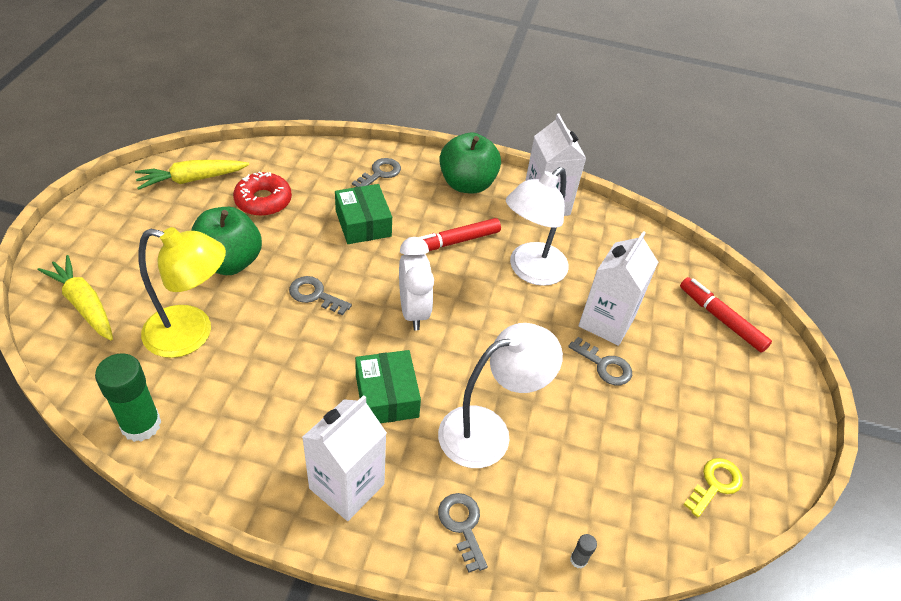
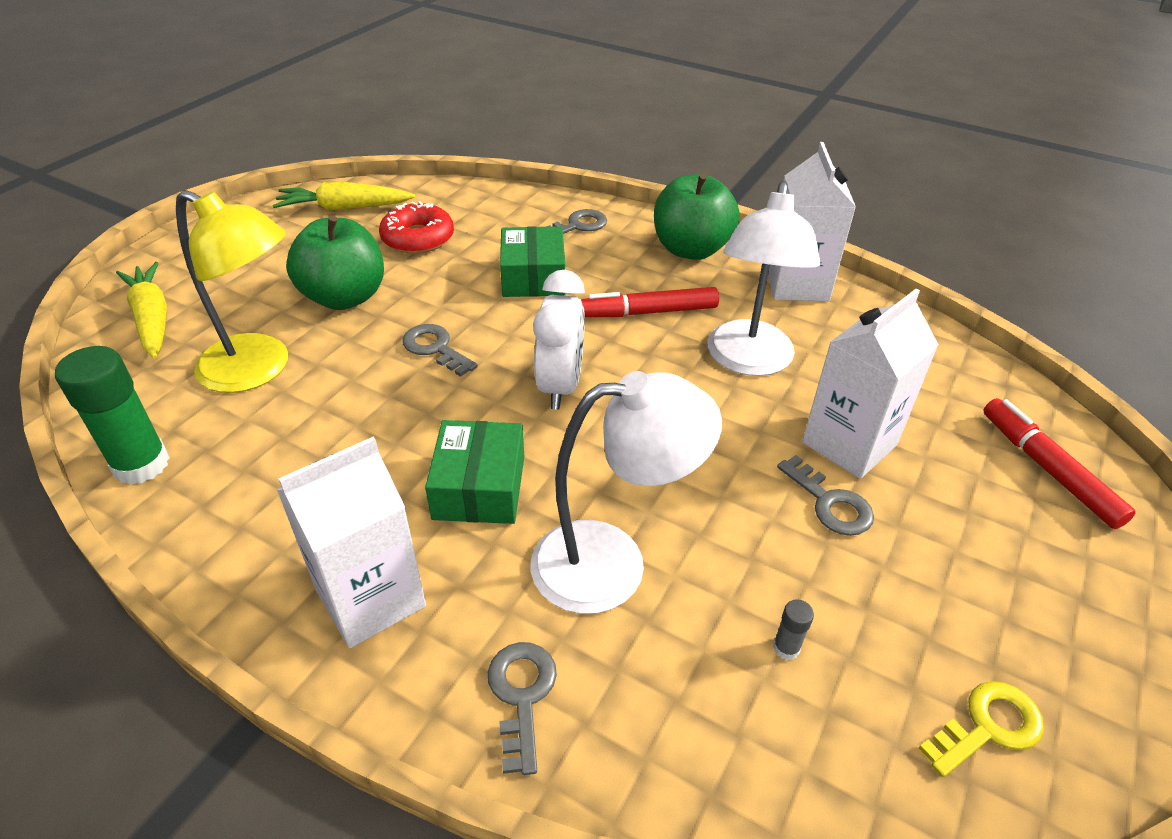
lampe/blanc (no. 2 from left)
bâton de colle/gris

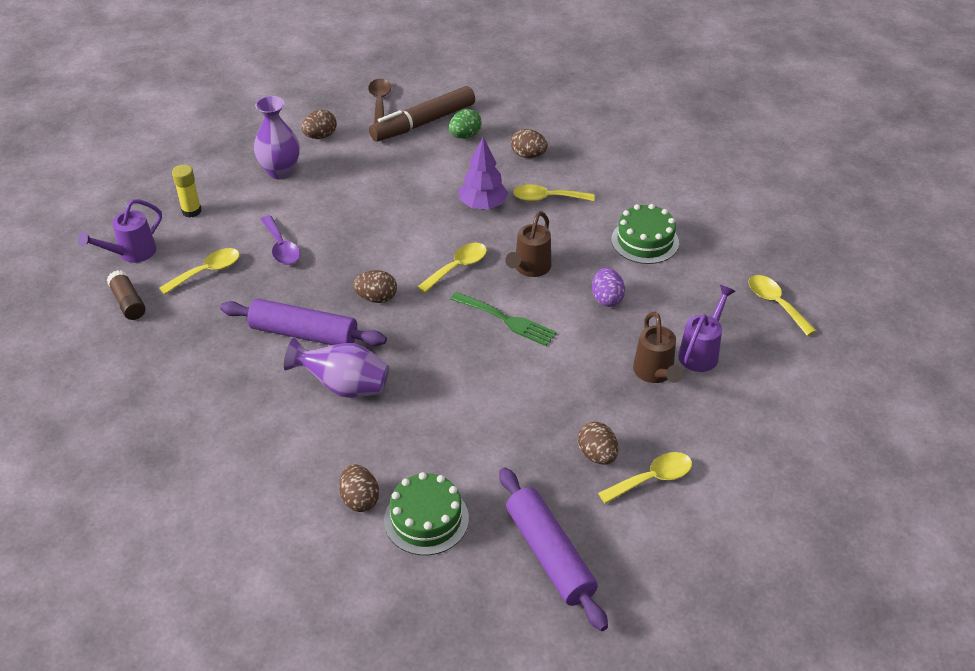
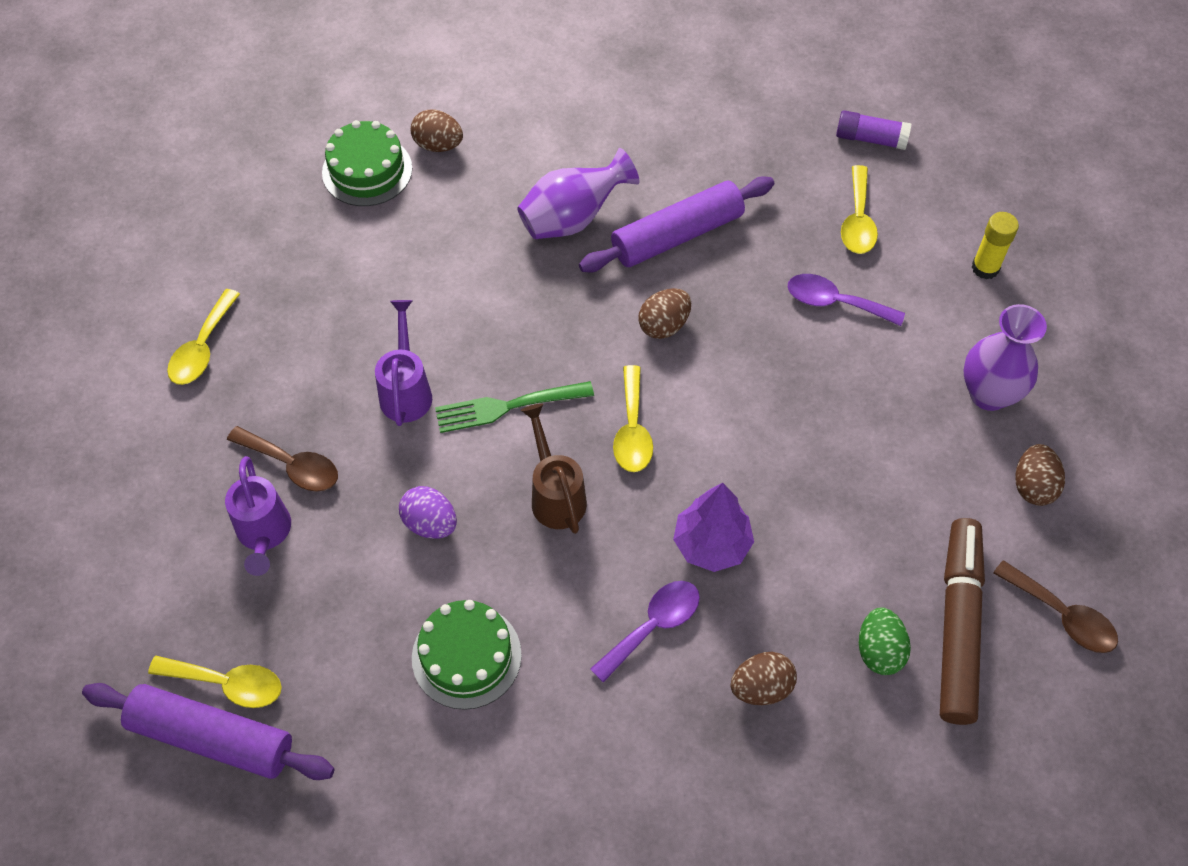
cuillère/violet (no. 1 from left)
arrosoir/violet (no. 2 from left)
bâton de colle/violet
cuillère/marron (no. 1 from left)
œuf/marron (no. 5 from left in the first image)
rouleau à pâtisserie/violet (no. 1 from left)

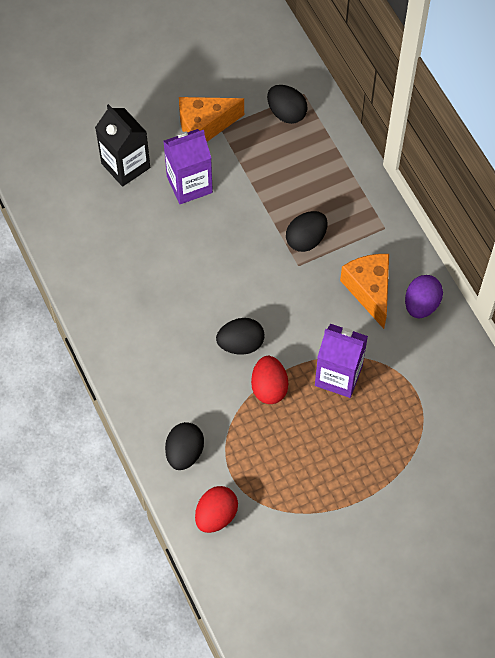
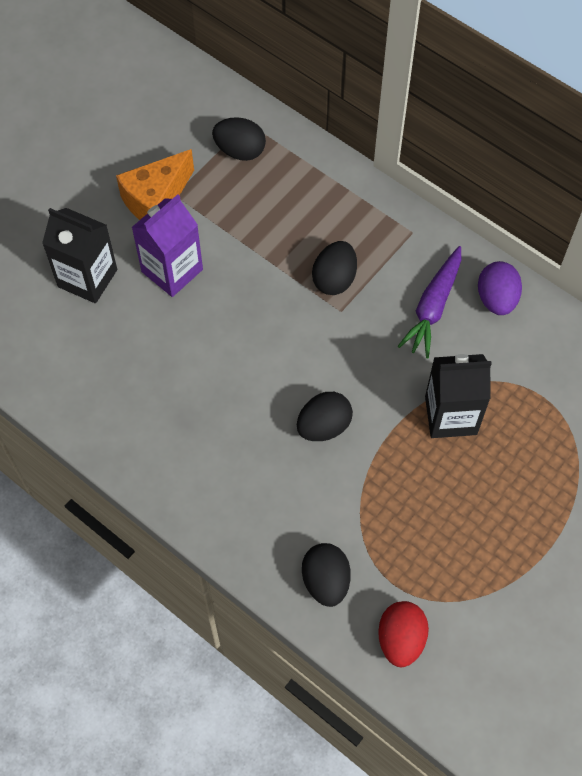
carotte/violet
brique de lait/noir (no. 2 from left)
œuf/rouge (no. 2 from left in the first image)

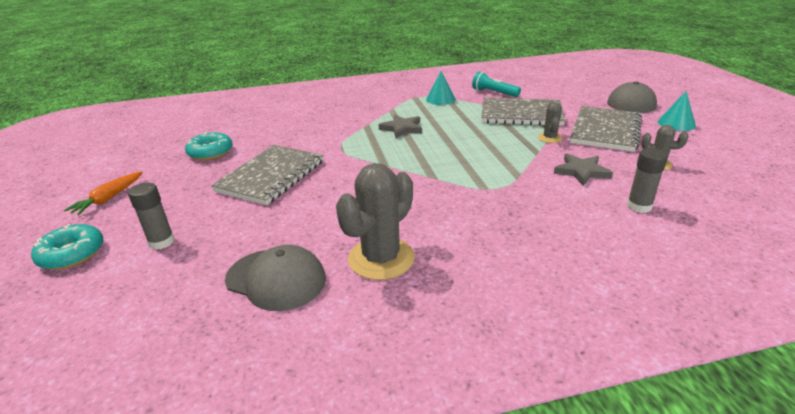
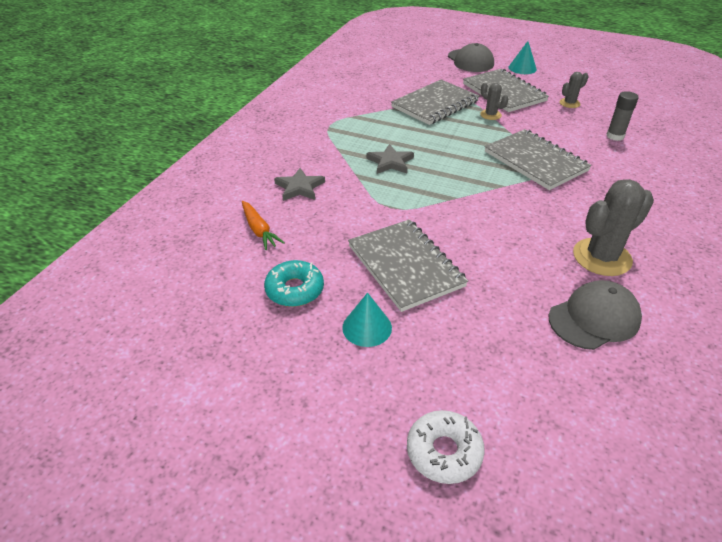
cône/turquoise (no. 1 from left)
lampe de poche/turquoise
étoile/gris (no. 1 from left)
cactus/gris (no. 3 from left)
carotte/orange
bâton de colle/gris (no. 1 from left in the first image)
beignet/blanc
carnet/gris (no. 4 from left)

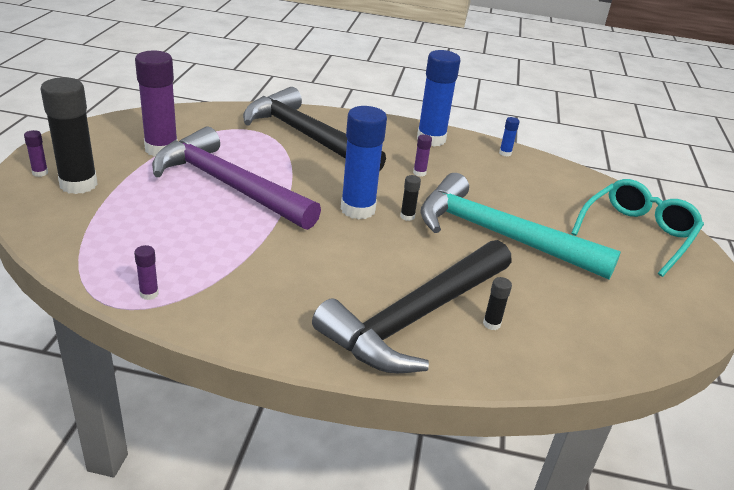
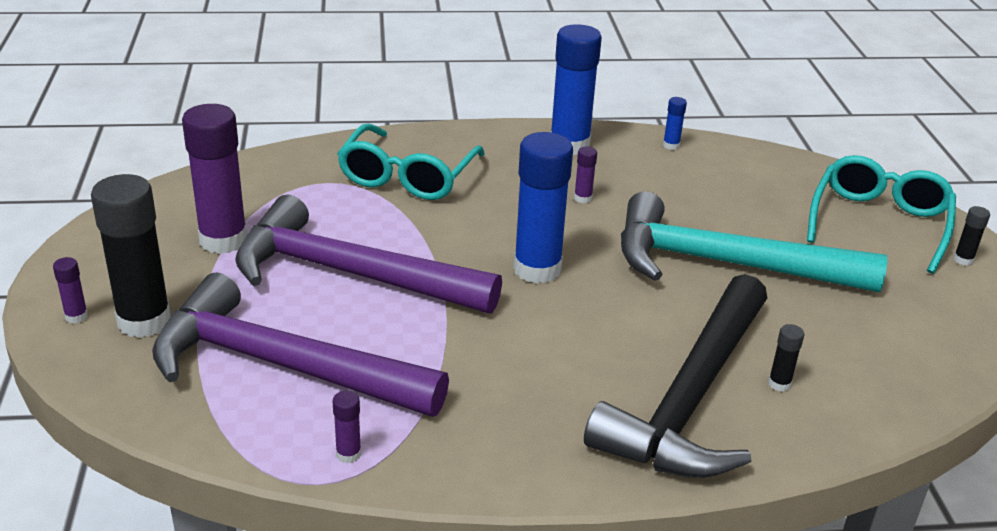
lunettes/turquoise (no. 1 from left)
bâton de colle/noir (no. 3 from left)
marteau/violet (no. 1 from left)

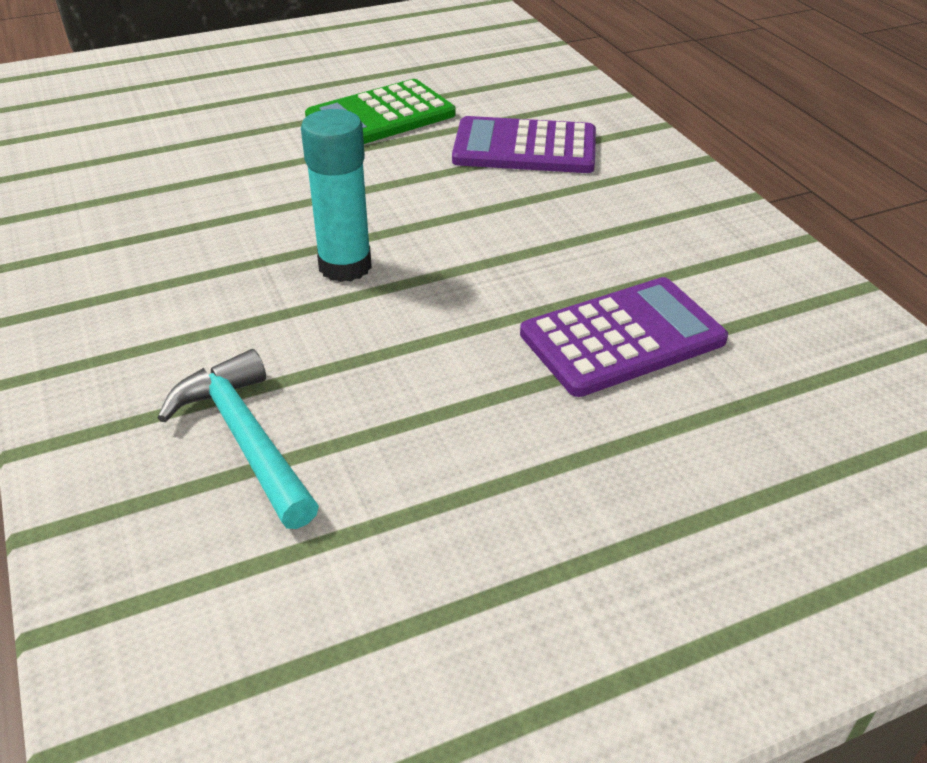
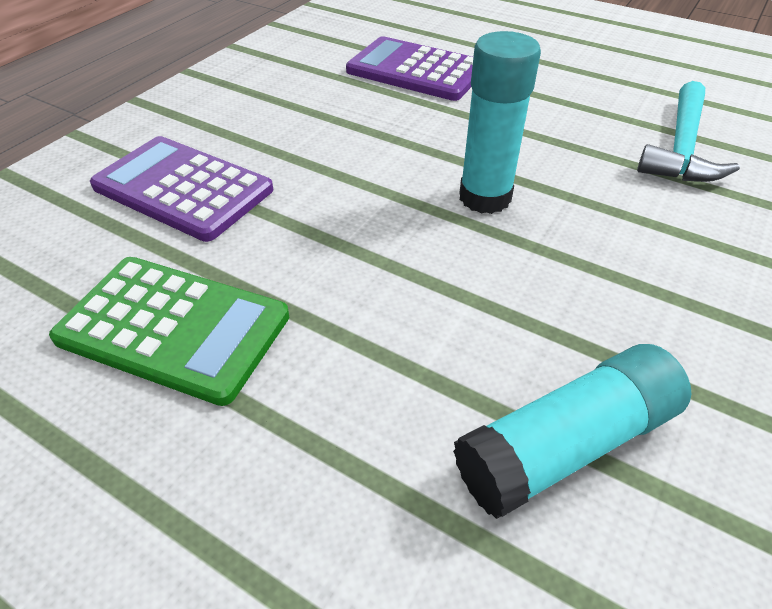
calculatrice/violet (no. 1 from left)
bâton de colle/turquoise (no. 2 from left)

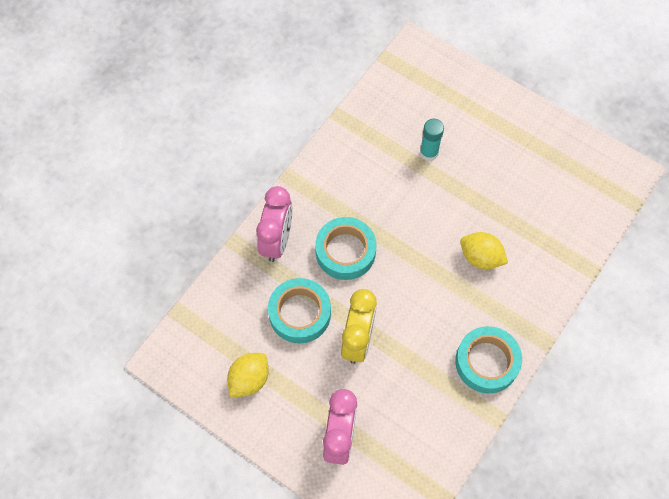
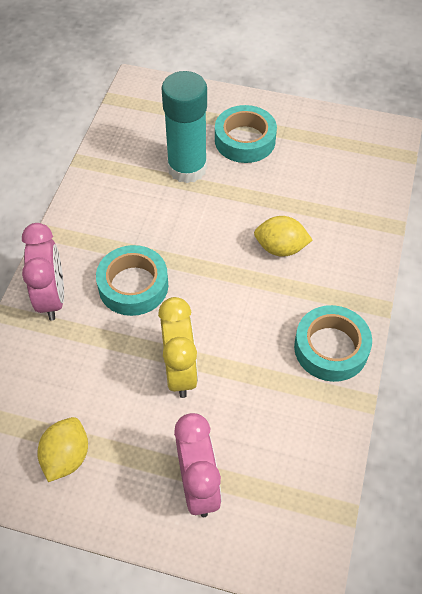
bâton de colle/turquoise
ruban adhésif/turquoise (no. 2 from left)

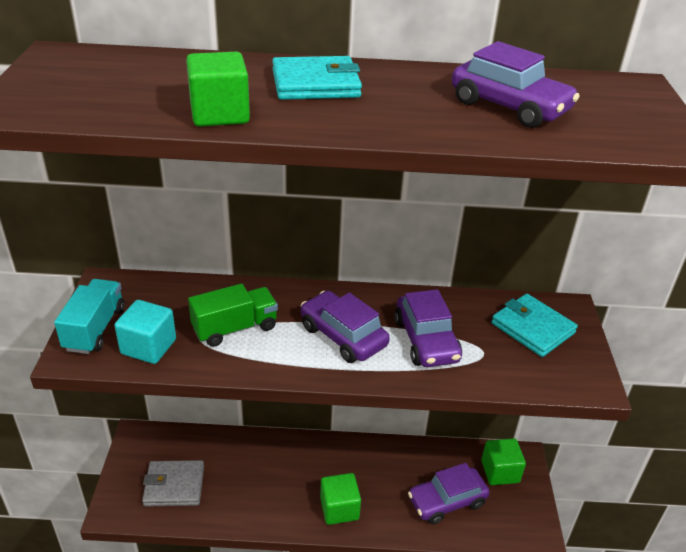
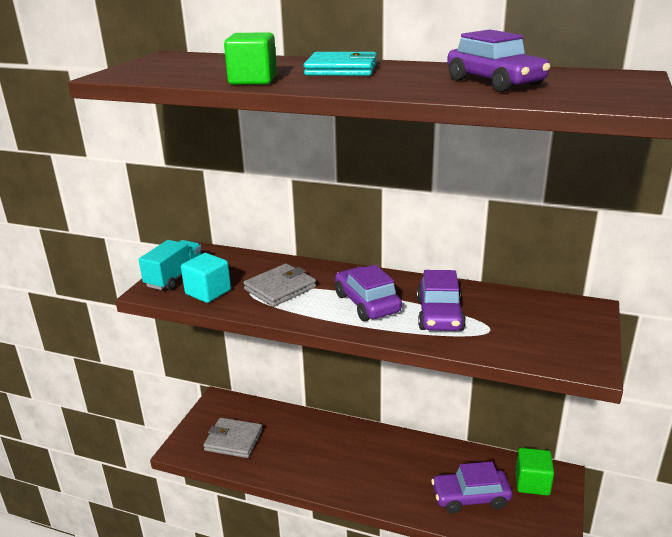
portefeuille/gris (no. 2 from left)
portefeuille/turquoise (no. 2 from left in the first image)
cube/vert (no. 2 from left in the first image)

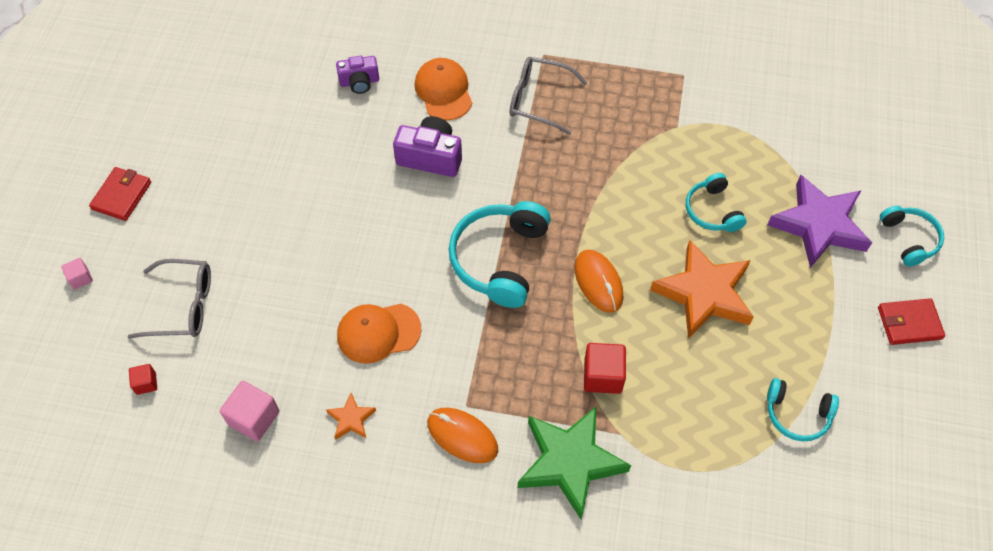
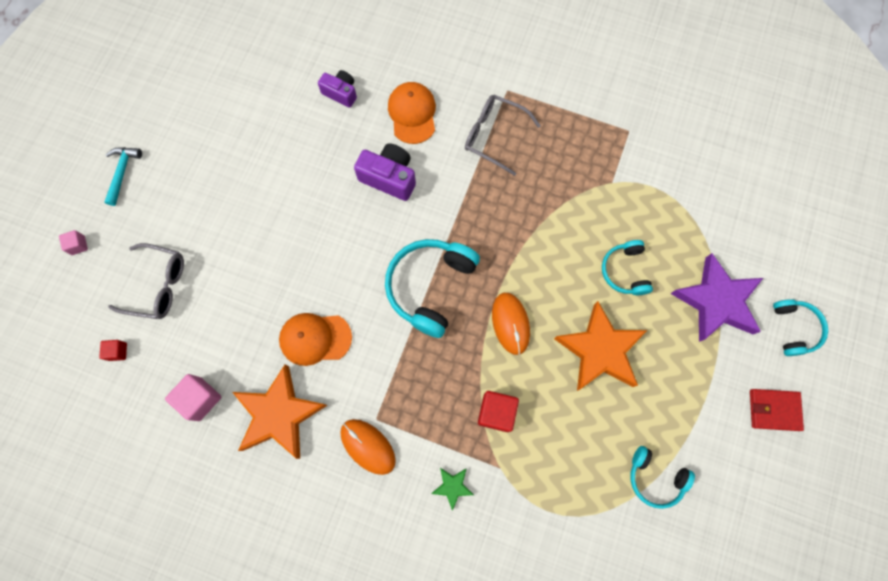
appareil photo/violet (no. 1 from left)
marteau/turquoise
étoile/orange (no. 1 from left)
étoile/vert

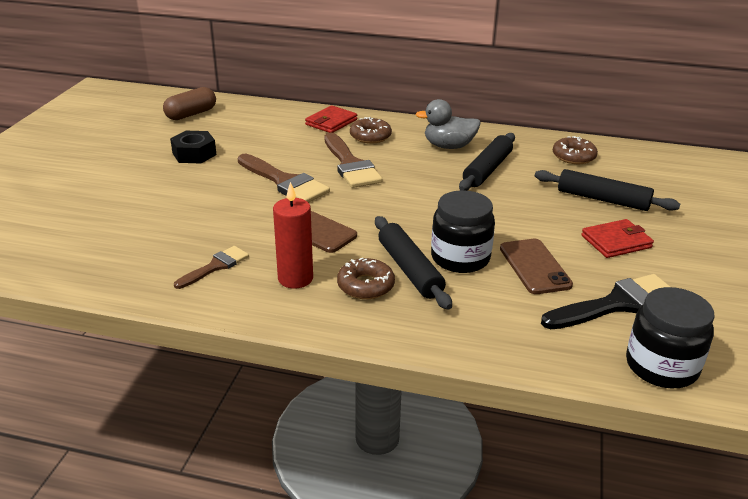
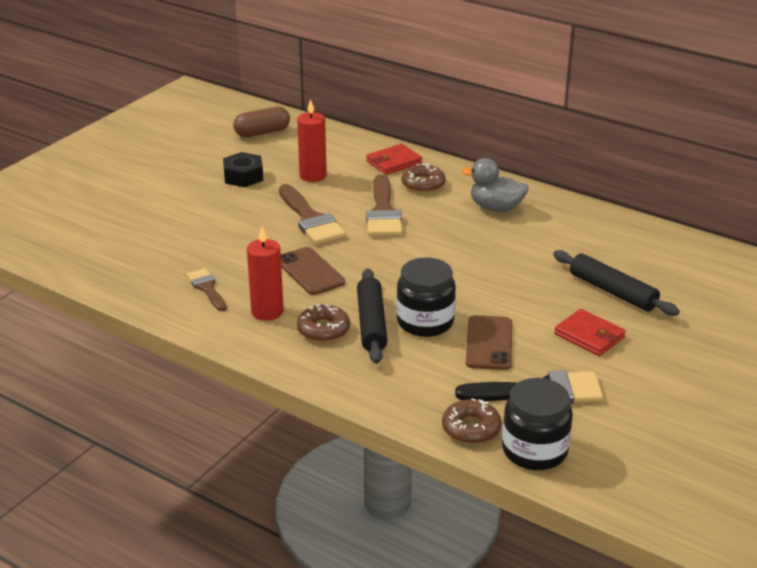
rouleau à pâtisserie/noir (no. 2 from left in the first image)
beignet/marron (no. 3 from left)
portefeuille/rouge (no. 2 from left)
pinceau/marron (no. 1 from left)
bougie/rouge (no. 2 from left)

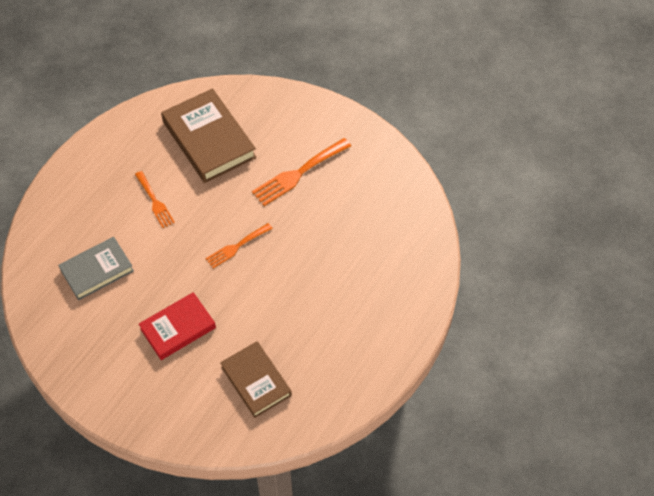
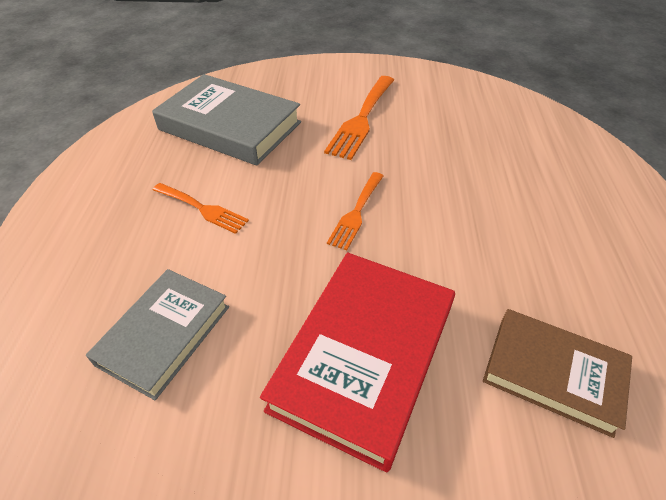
livre/gris (no. 2 from left)
livre/rouge

